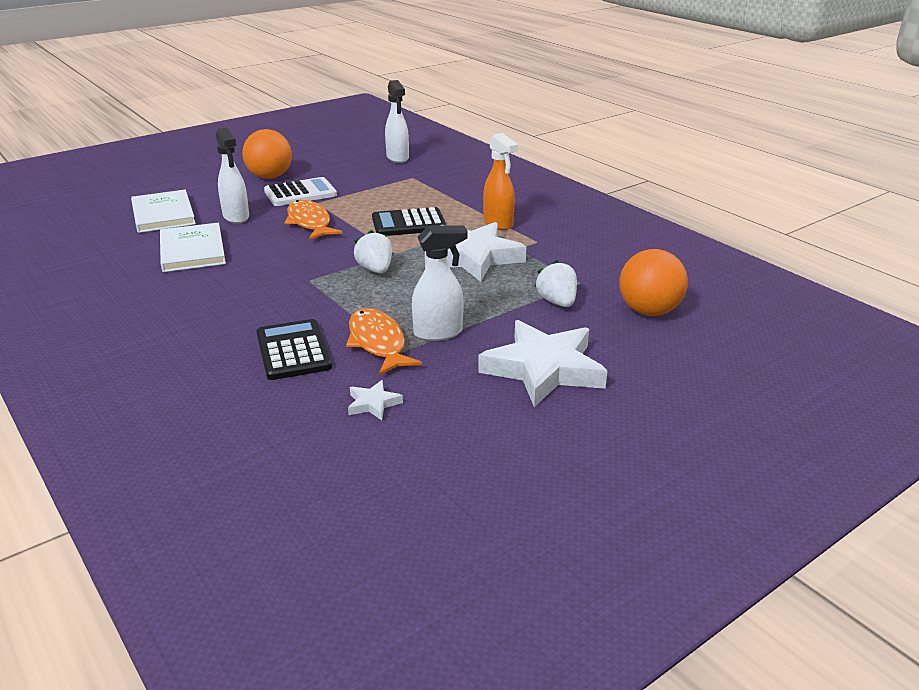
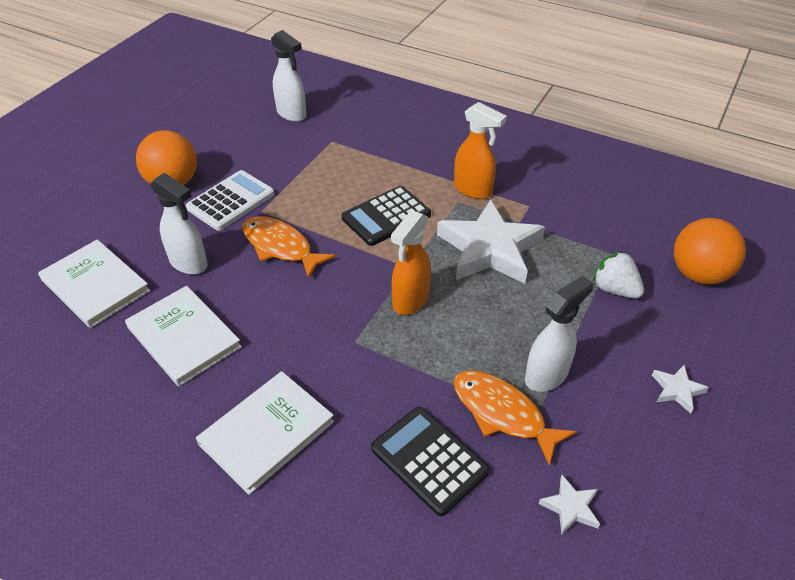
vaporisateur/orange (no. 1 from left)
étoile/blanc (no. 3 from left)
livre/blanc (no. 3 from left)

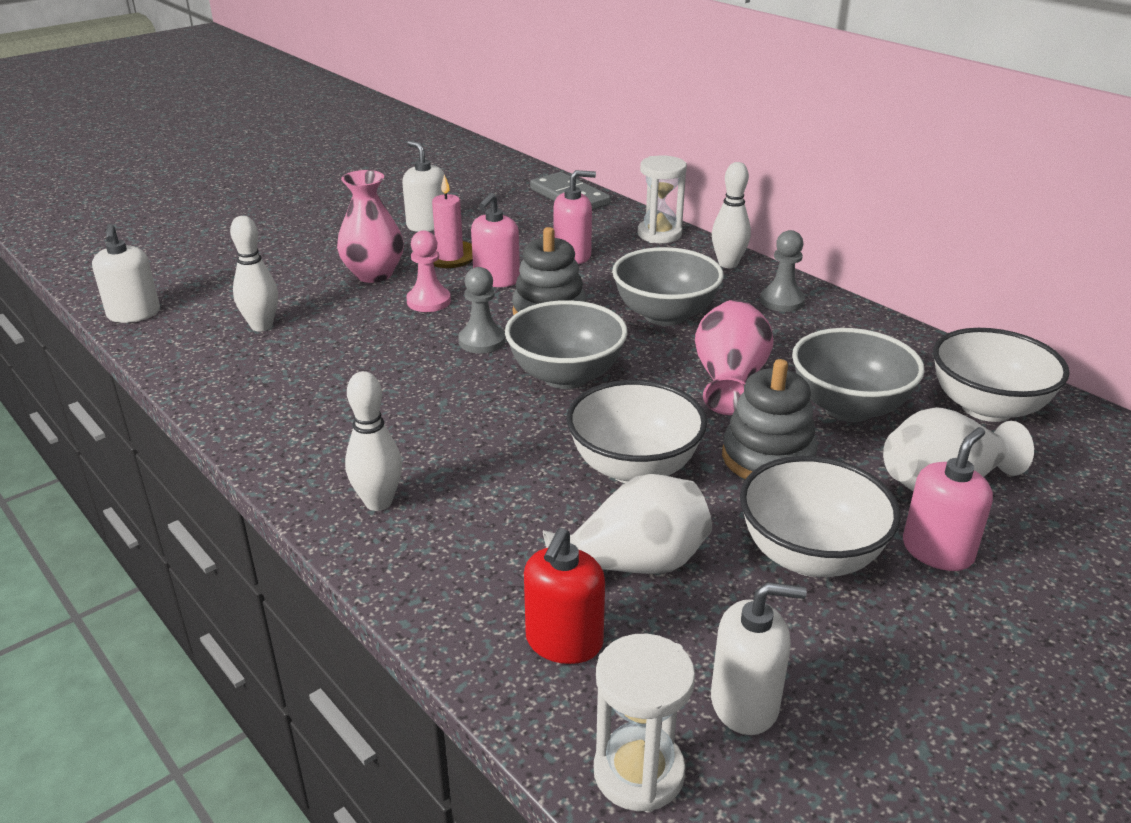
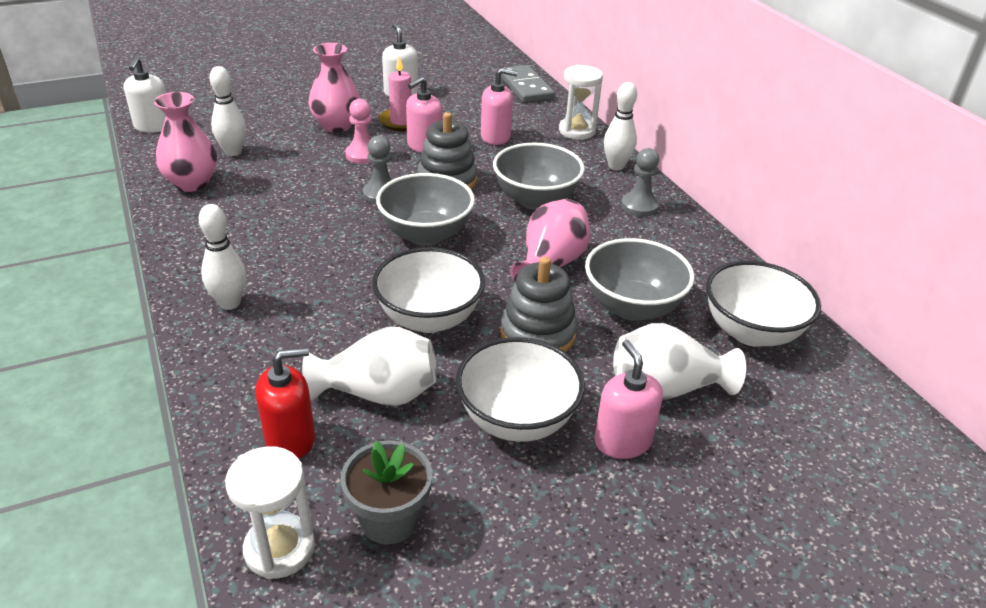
distributeur de savon/rose (no. 3 from left)
distributeur de savon/rouge
pot de fleurs/gris
vase/rose (no. 1 from left)

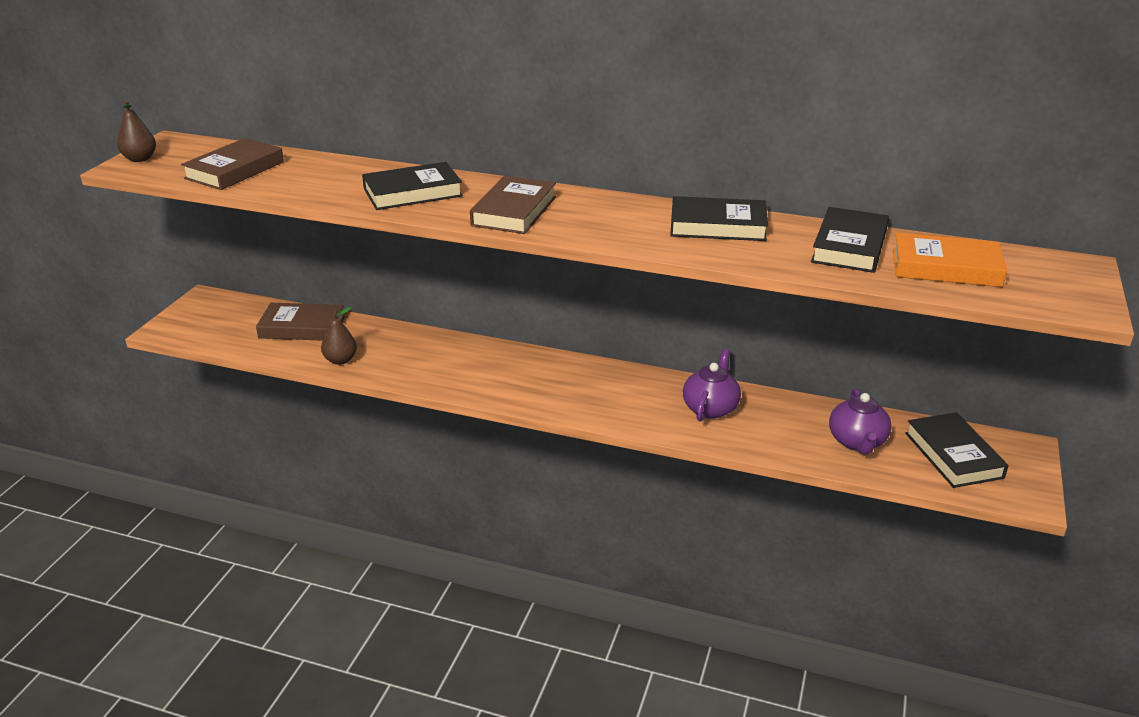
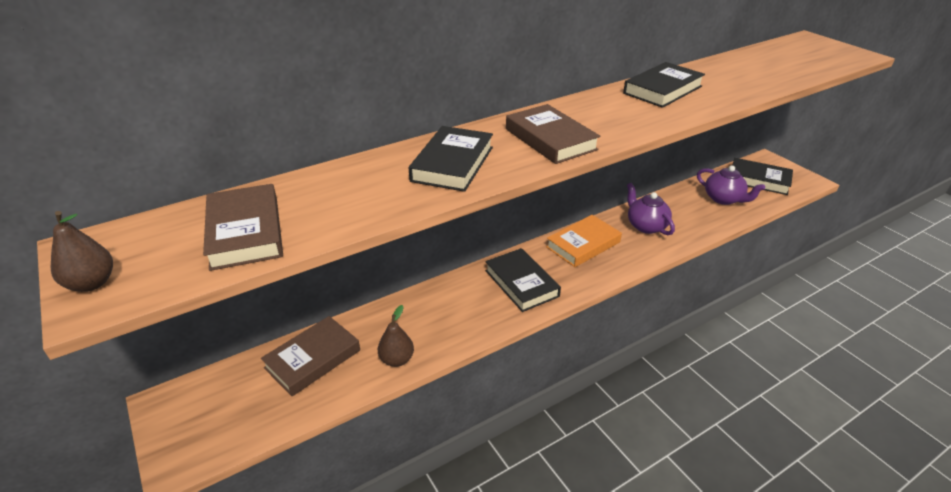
livre/noir (no. 2 from left)
livre/orange

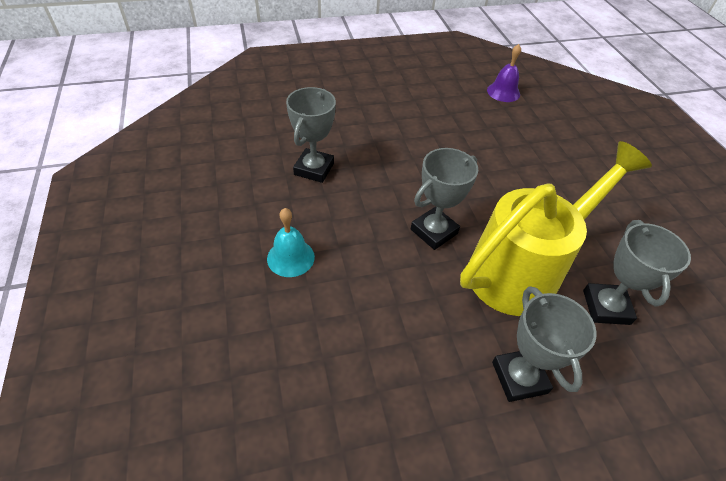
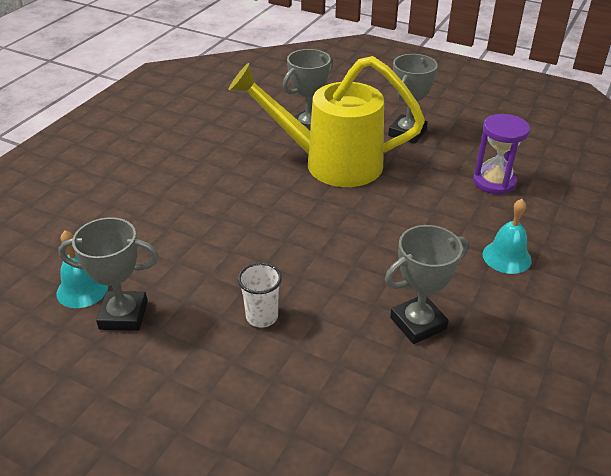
cloche/turquoise (no. 1 from left)
trophée/gris (no. 1 from left)
sablier/violet
gobelet/blanc

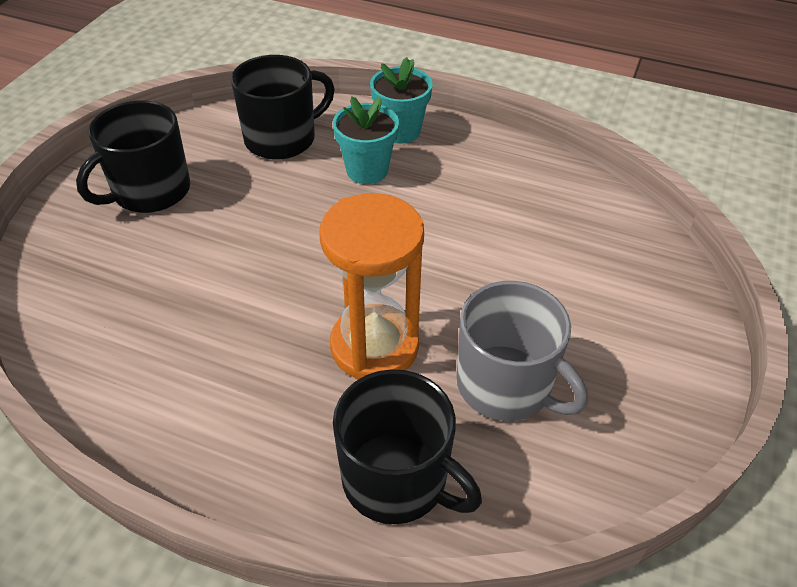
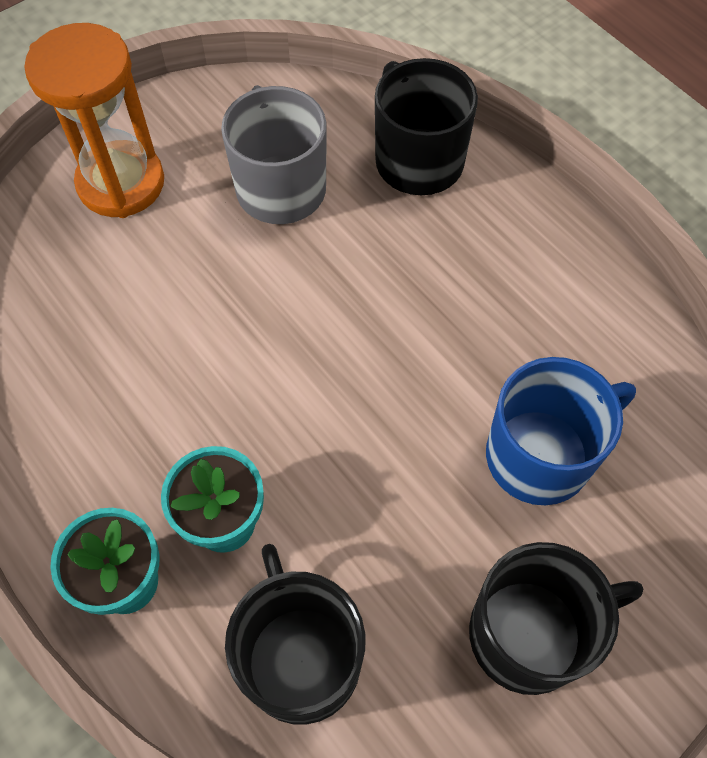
tasse/noir (no. 1 from left)
sablier/orange
tasse/bleu

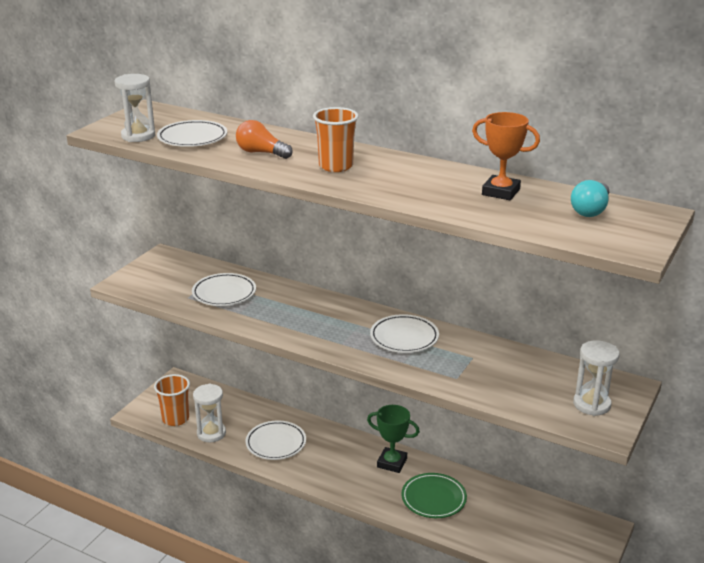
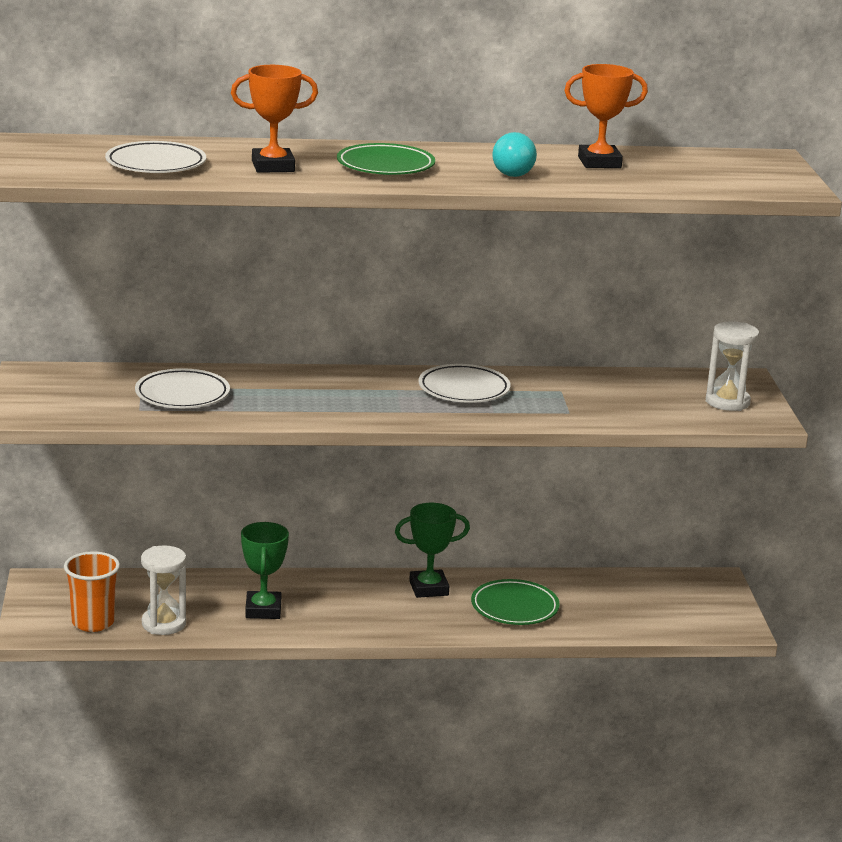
sablier/blanc (no. 1 from left in the first image)
assiette/vert (no. 1 from left)
trophée/orange (no. 1 from left)
ampoule/turquoise
trophée/vert (no. 1 from left)

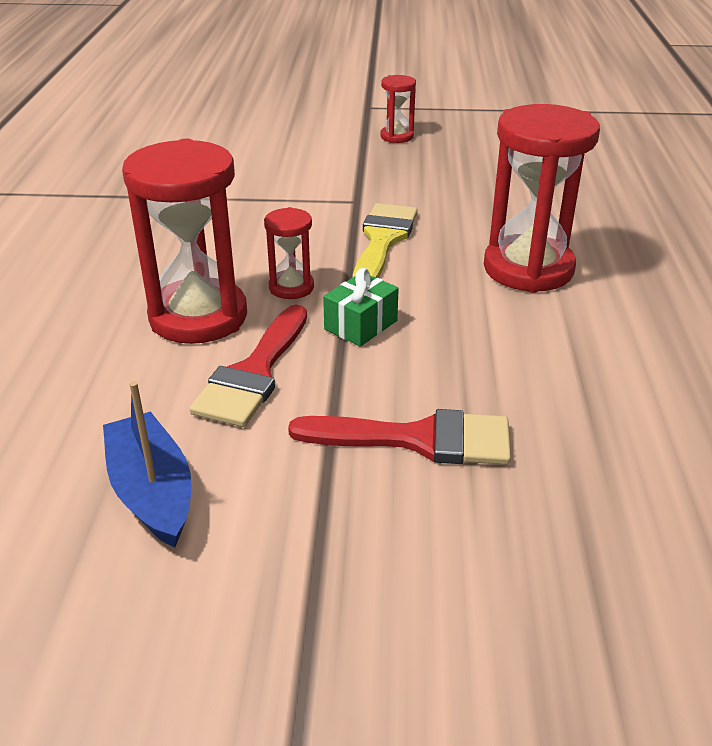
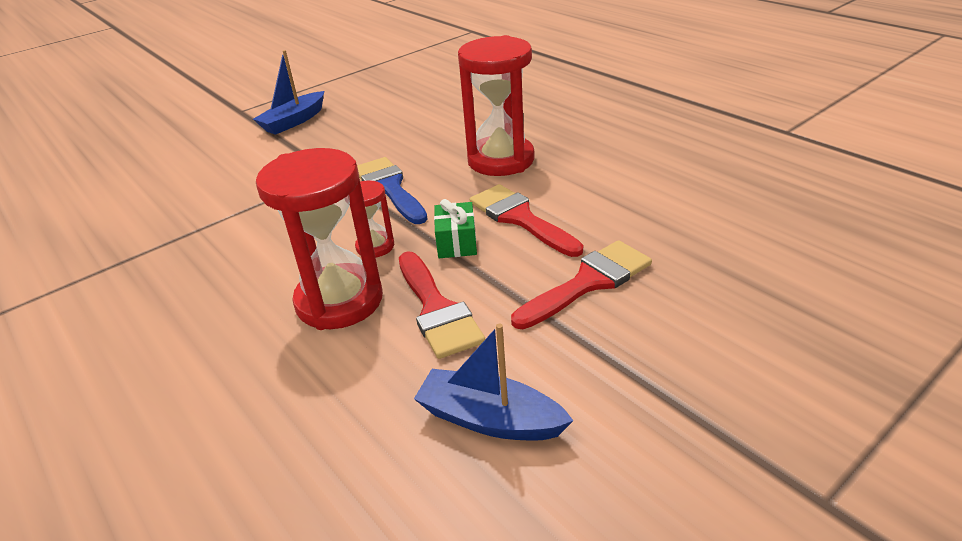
bateau/bleu (no. 1 from left)
pinceau/bleu
pinceau/rouge (no. 2 from left)

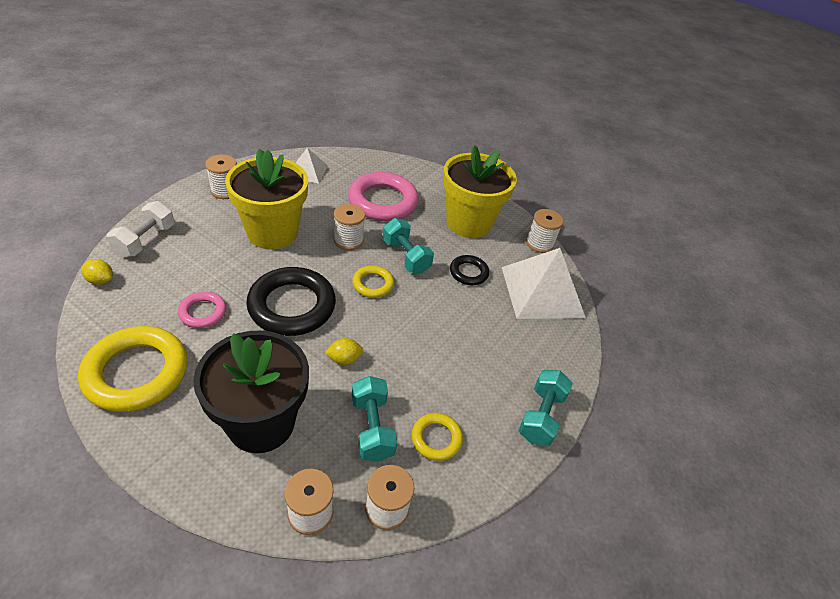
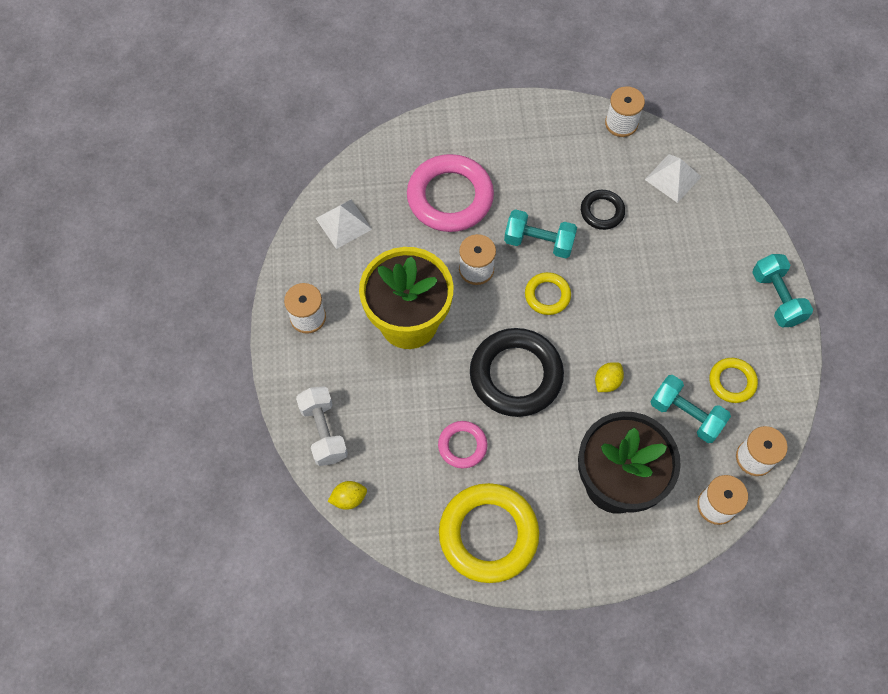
pot de fleurs/jaune (no. 2 from left in the first image)
pyramide/blanc (no. 2 from left)

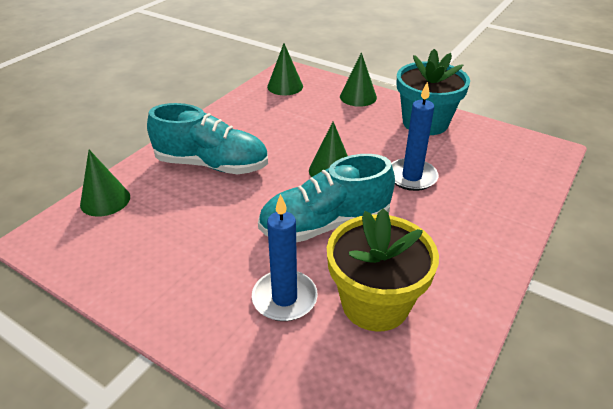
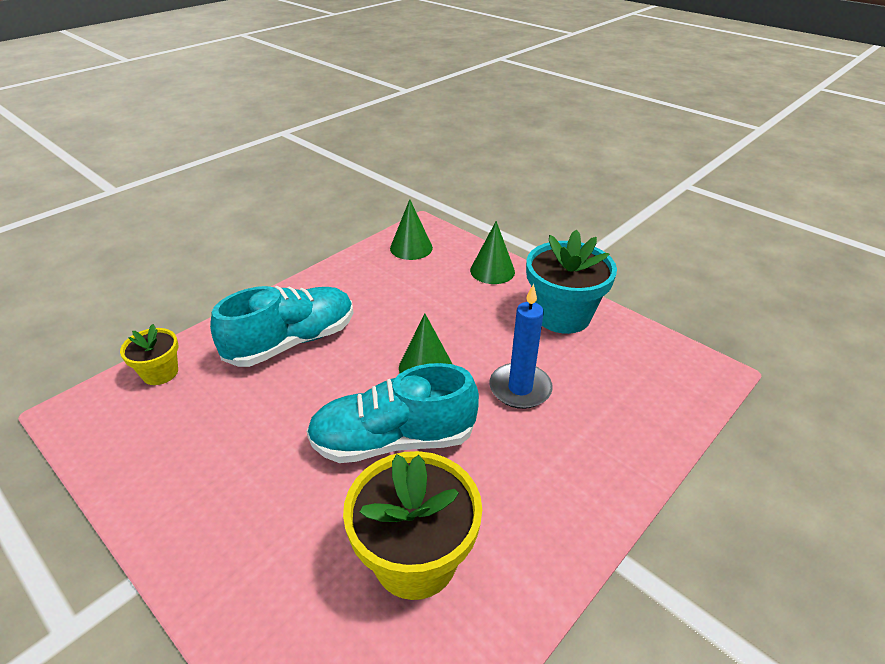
chaussure/turquoise (no. 1 from left)
pot de fleurs/jaune (no. 1 from left)
bougie/bleu (no. 1 from left in the first image)

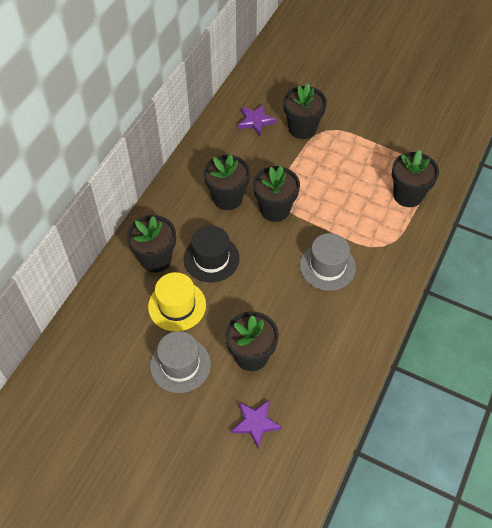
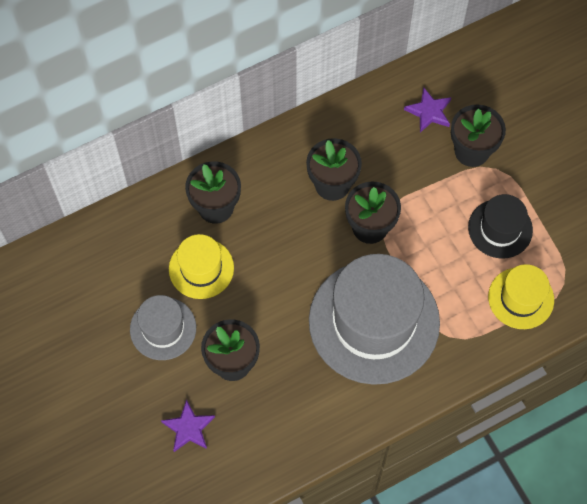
chapeau/jaune (no. 2 from left)
chapeau/noir
chapeau/gris (no. 2 from left)

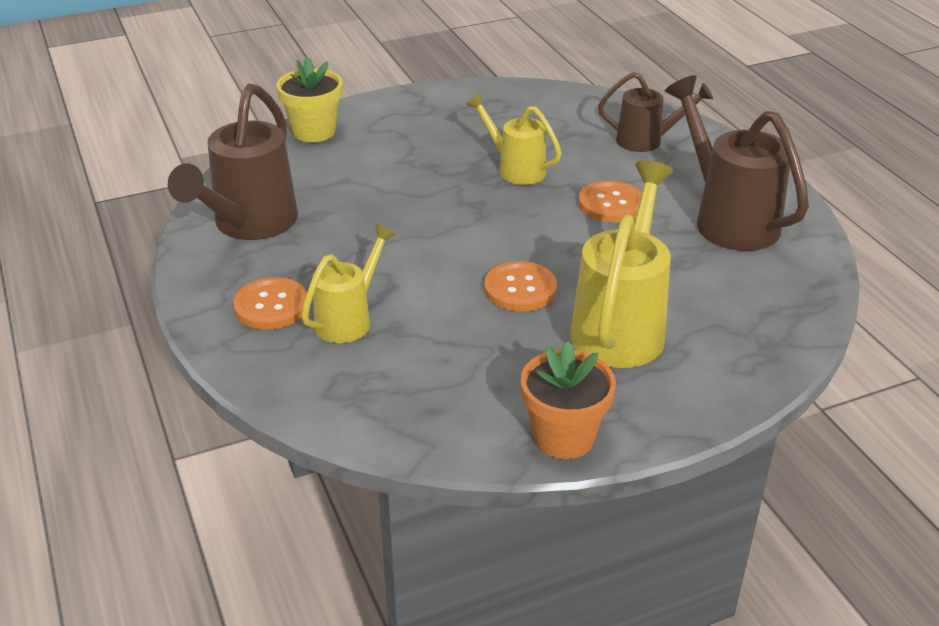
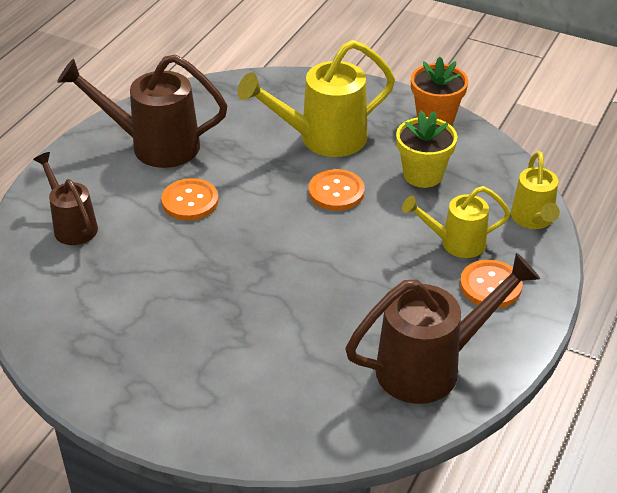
pot de fleurs/jaune
arrosoir/marron (no. 2 from left)
arrosoir/jaune (no. 3 from left)

